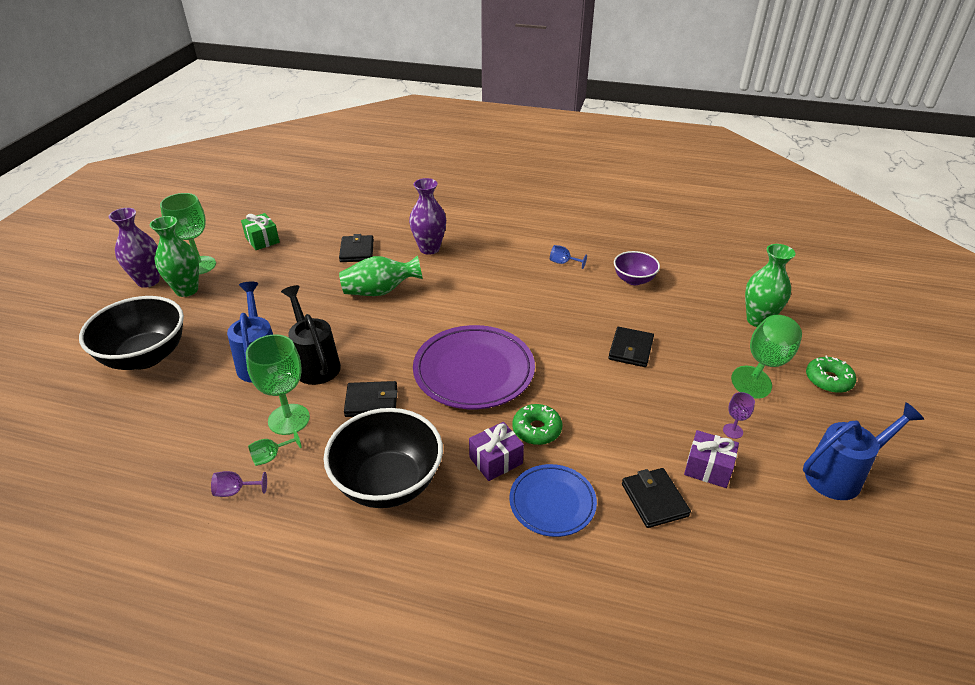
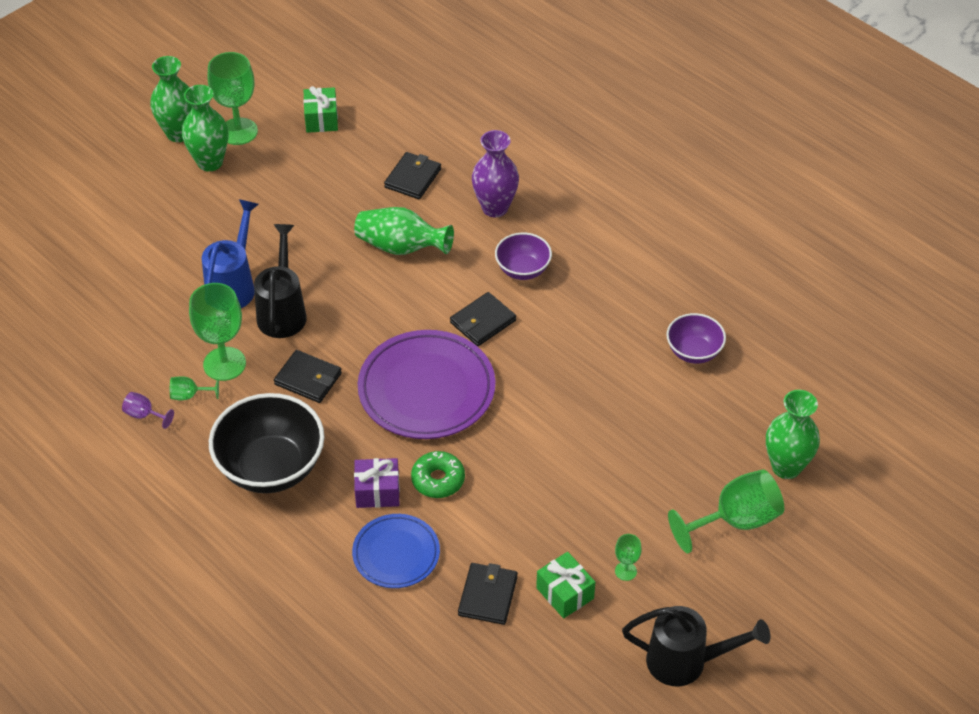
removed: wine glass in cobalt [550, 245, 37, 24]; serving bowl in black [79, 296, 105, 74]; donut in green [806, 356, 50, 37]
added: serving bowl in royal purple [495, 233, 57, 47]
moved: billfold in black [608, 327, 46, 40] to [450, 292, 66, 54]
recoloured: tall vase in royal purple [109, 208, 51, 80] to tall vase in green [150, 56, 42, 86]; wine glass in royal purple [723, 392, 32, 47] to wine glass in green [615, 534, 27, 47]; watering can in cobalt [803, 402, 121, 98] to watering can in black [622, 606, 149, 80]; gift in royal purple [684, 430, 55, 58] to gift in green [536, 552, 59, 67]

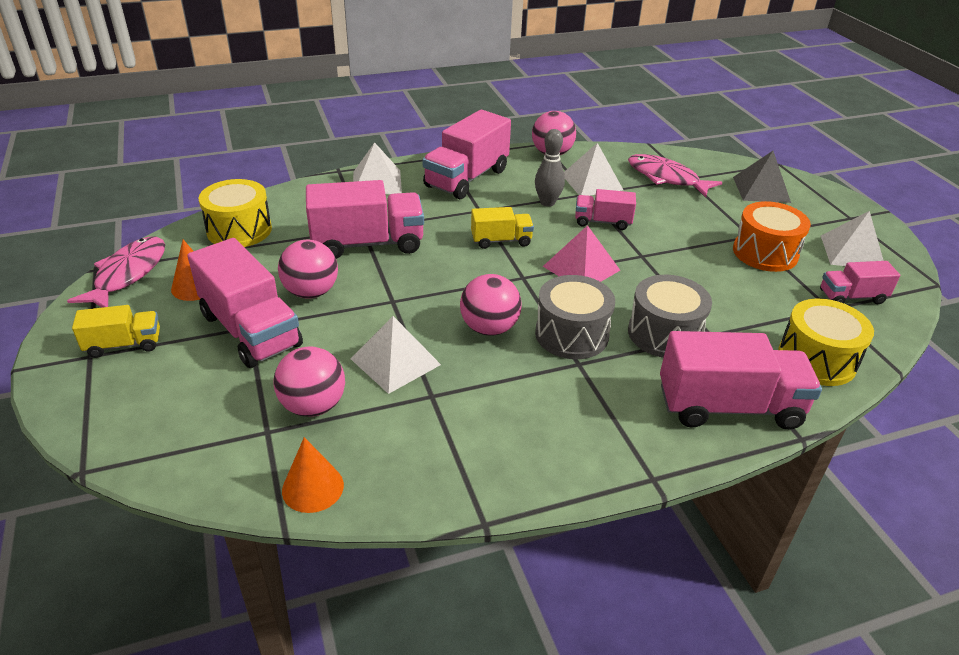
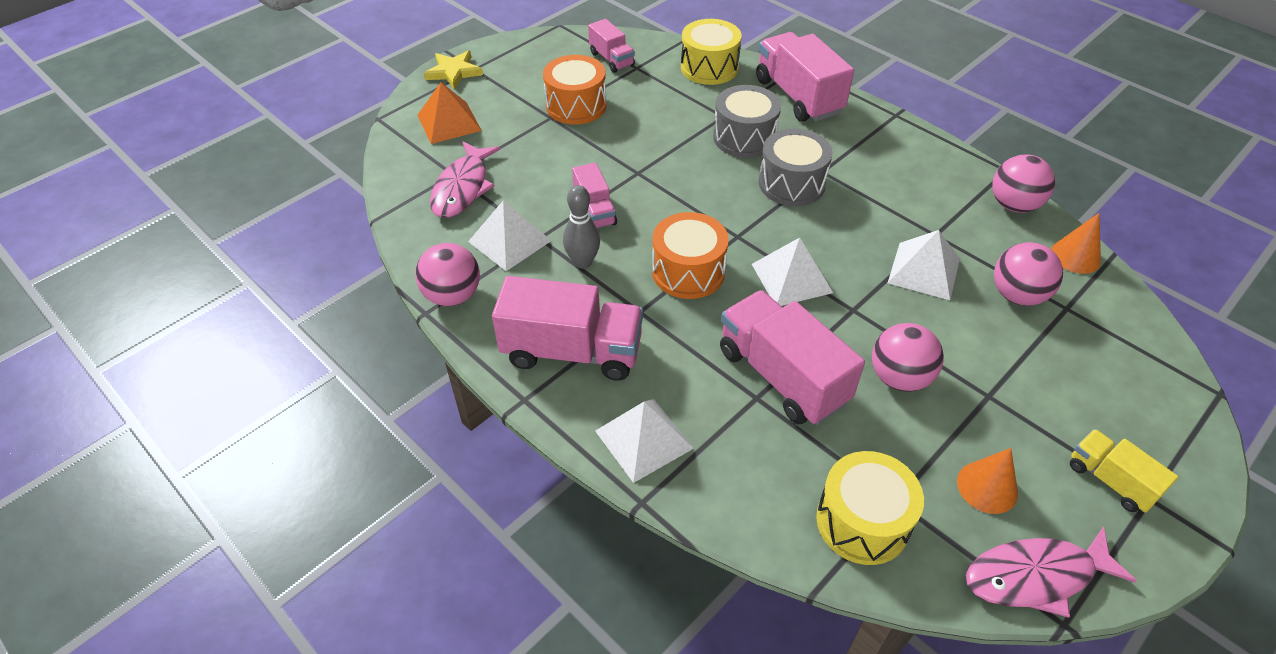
removed: pyramid in rosy [543, 225, 77, 57]; truck in rosy [187, 238, 116, 130]
added: five-pointed star in bright yellow [424, 51, 59, 39]
moved: pyramid in snow-white [821, 211, 63, 55] to [752, 238, 81, 68]; sphere in rosy [460, 274, 62, 62] to [992, 155, 63, 58]
replaced: truck in bright yellow [471, 207, 63, 42] to snare drum in orange-coloured [652, 212, 77, 87]
recoloured: pyramid in ash-grey [733, 151, 58, 52] to pyramid in orange-coloured [418, 82, 64, 62]

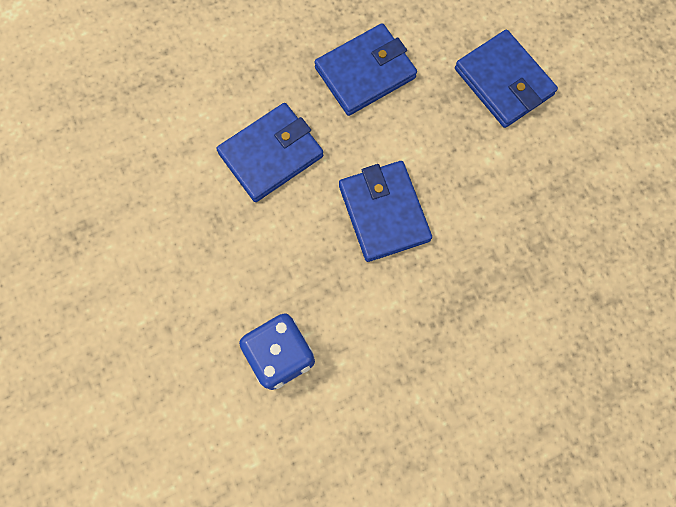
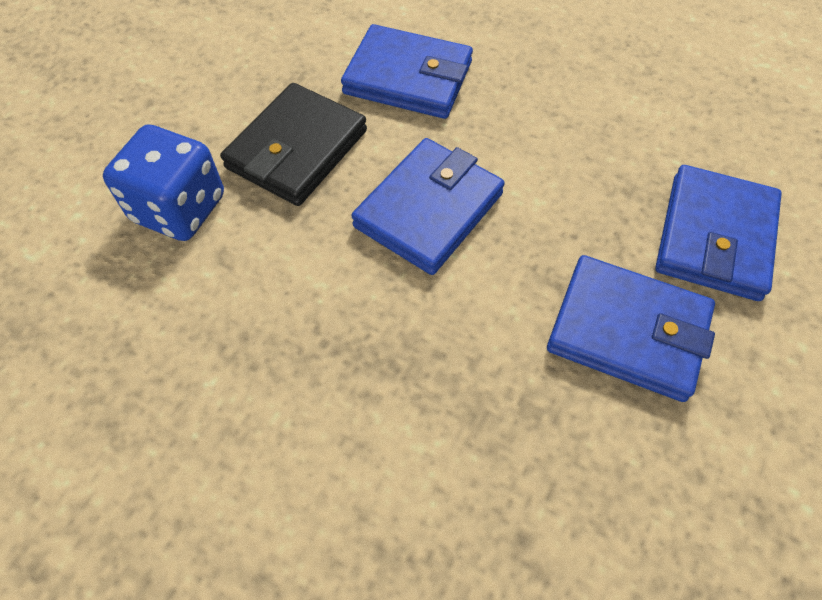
added: billfold in black [220, 83, 147, 123]
moved: billfold in cobalt [314, 23, 103, 93] to [547, 255, 168, 147]

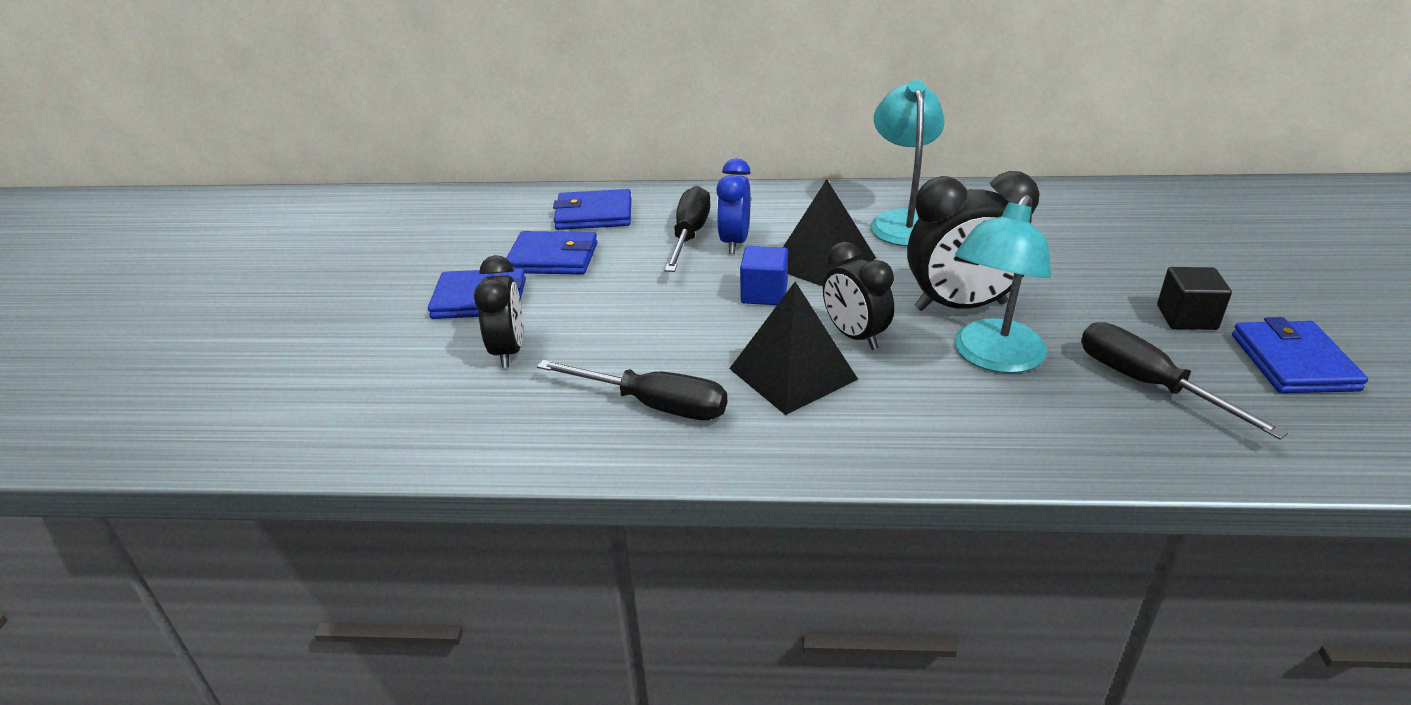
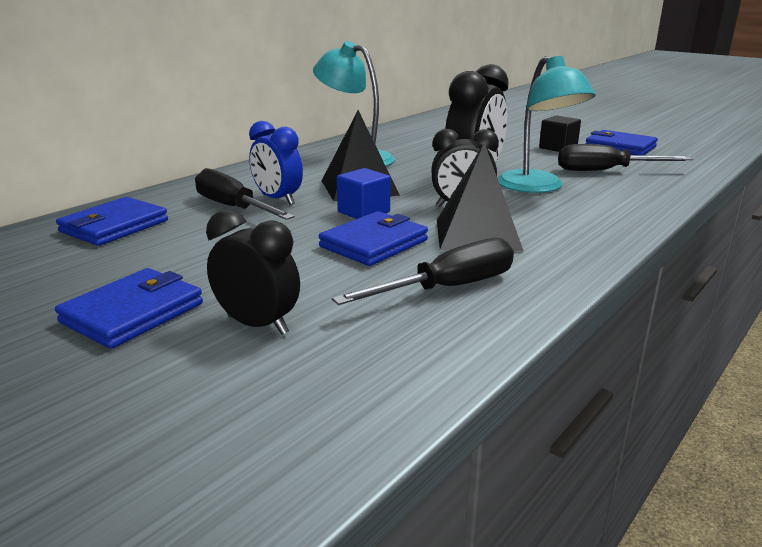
moved: billfold in cobalt [506, 231, 91, 44] to [319, 211, 109, 55]

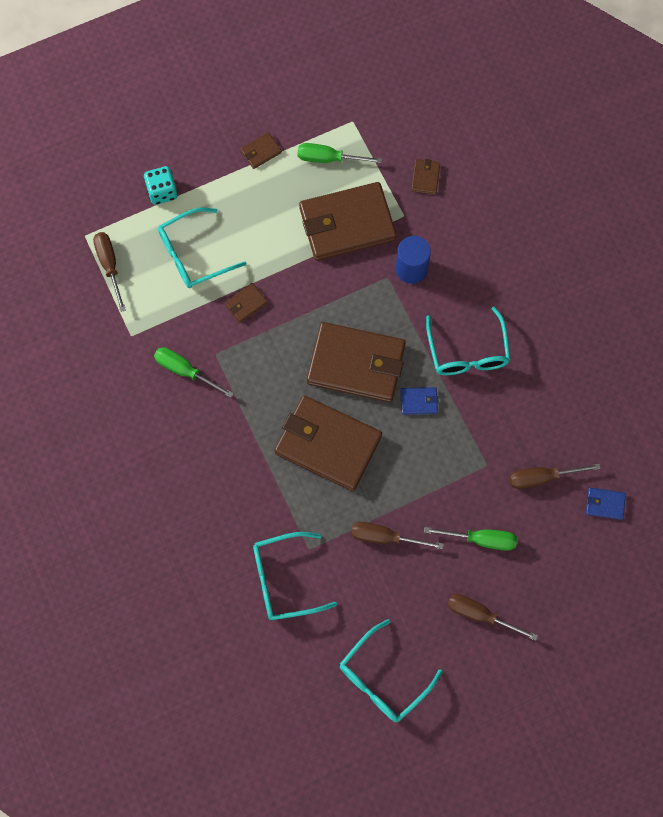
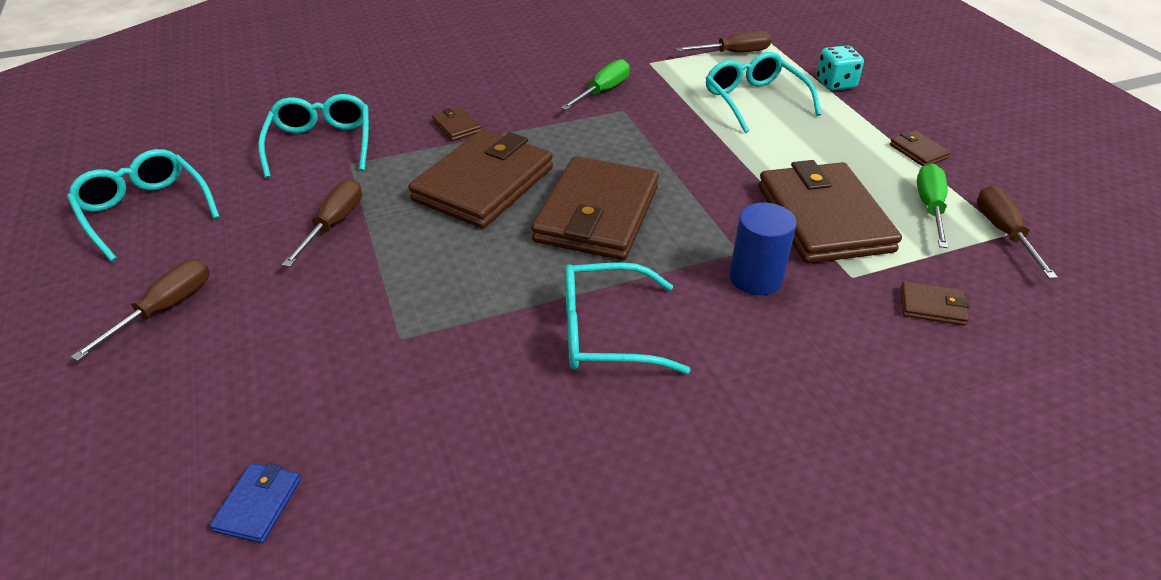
removed: billfold in cobalt [400, 387, 38, 28]; screwdriver in green [424, 527, 93, 24]
moved: billfold in dark brown [224, 283, 44, 39] to [432, 107, 49, 34]; screwdriver in dark brown [509, 464, 92, 25] to [977, 186, 81, 93]

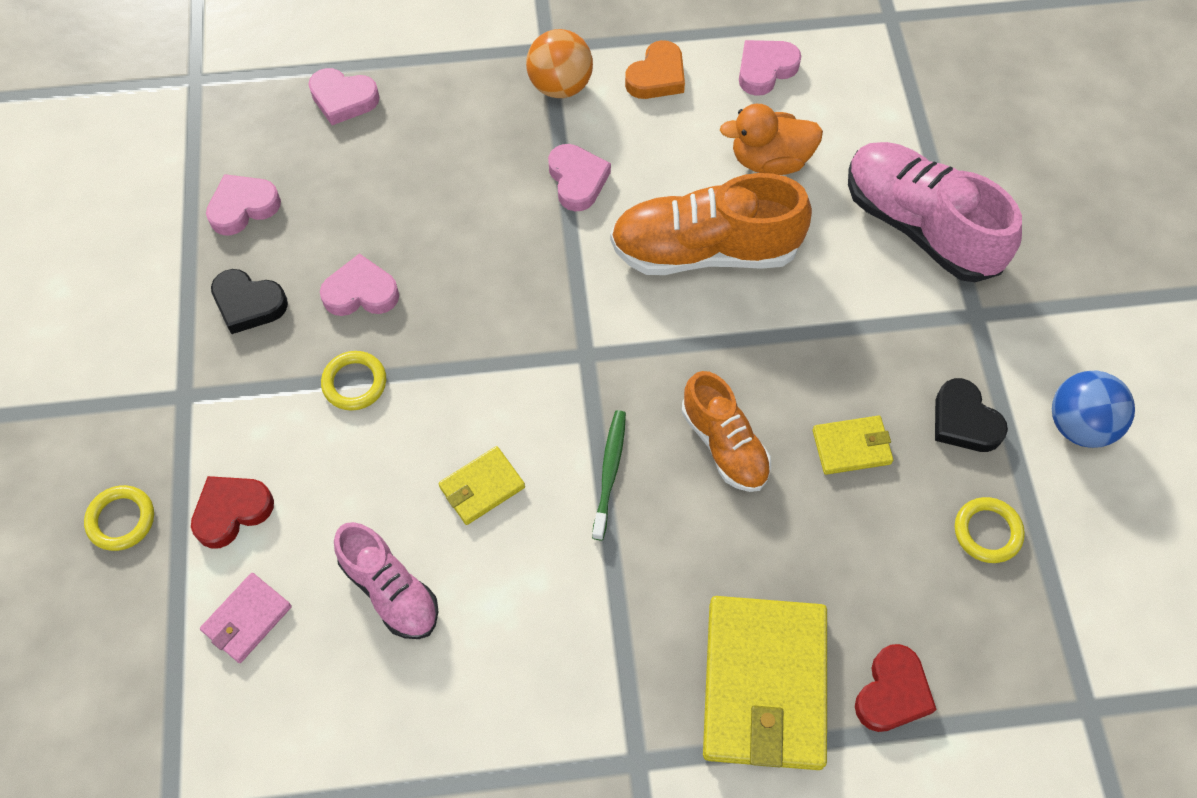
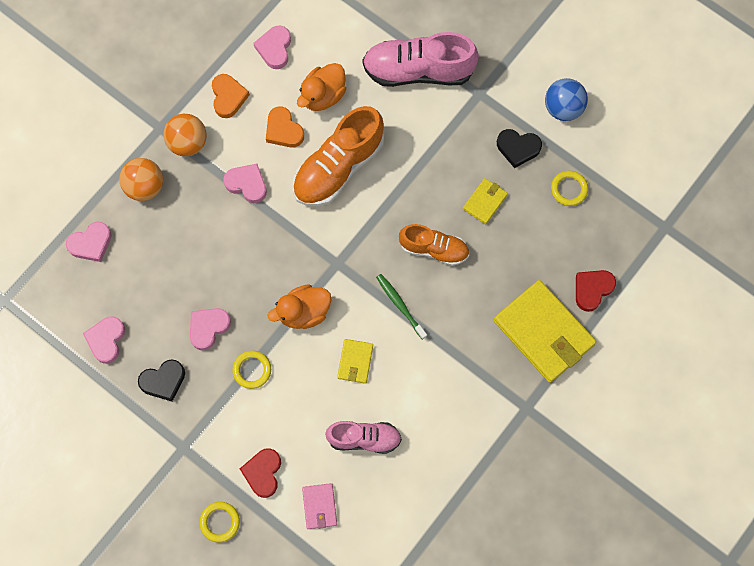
added: love heart in orange-coloured [266, 106, 38, 42]; sphere in orange-coloured [119, 158, 44, 43]; rubber duck in orange-coloured [268, 284, 63, 45]
turned: love heart in crimson [855, 644, 82, 88] = [576, 270, 40, 42] 120 degrees counterclockwise

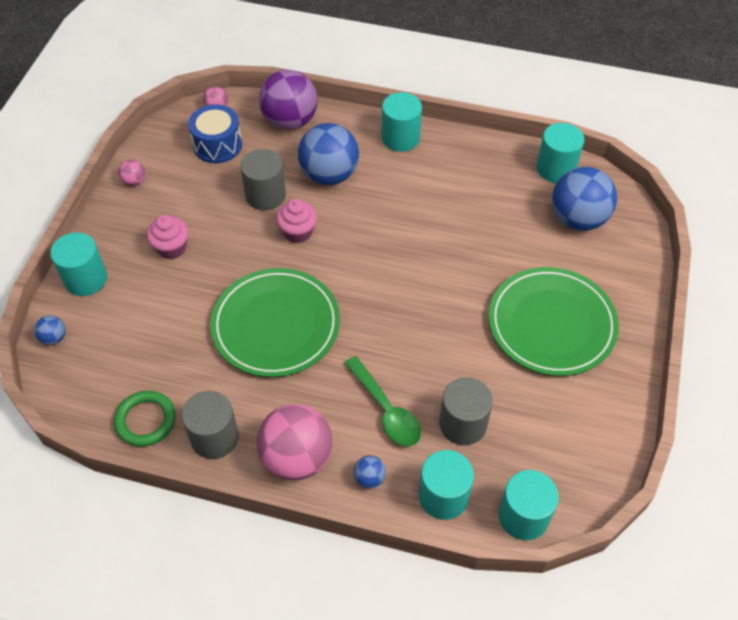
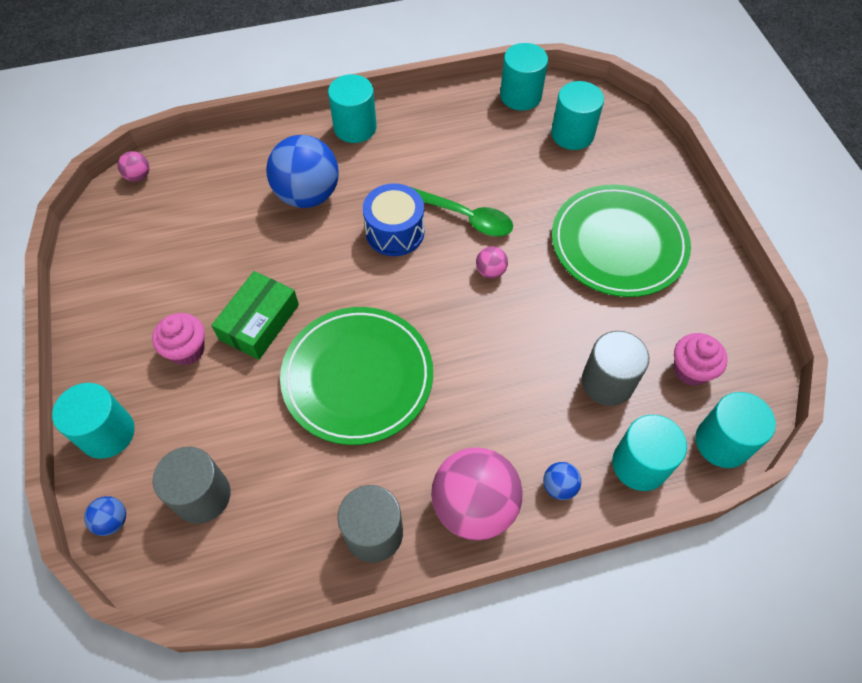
removed: sphere in royal purple [259, 70, 59, 60]; torus in green [114, 391, 62, 56]
added: parcel in green [211, 271, 88, 89]
moved: snare drum in cobalt [188, 104, 54, 59] to [363, 183, 61, 73]; cylinder in ash-grey [240, 149, 46, 61] to [153, 447, 78, 77]; sphere in rosy [118, 160, 28, 26] to [476, 246, 32, 33]; muffin in rosy [276, 199, 41, 44] to [674, 333, 54, 53]; teaspoon in green [345, 356, 76, 90] to [411, 187, 102, 50]
replaced: sphere in cobalt [552, 167, 65, 64] to cylinder in turquoise [551, 81, 53, 69]

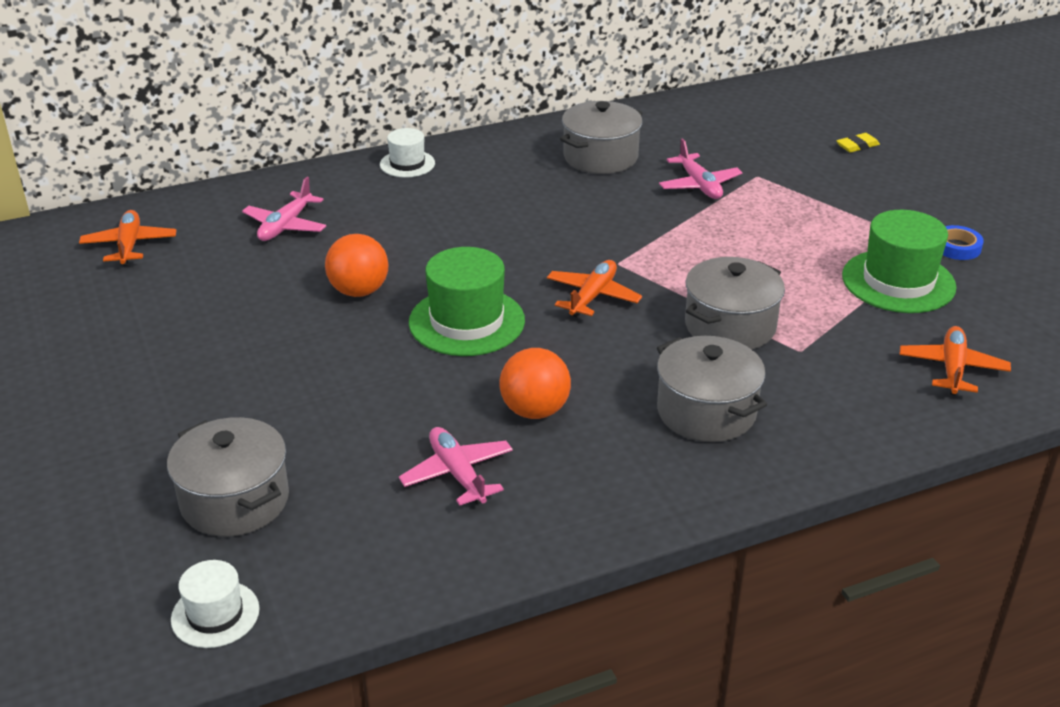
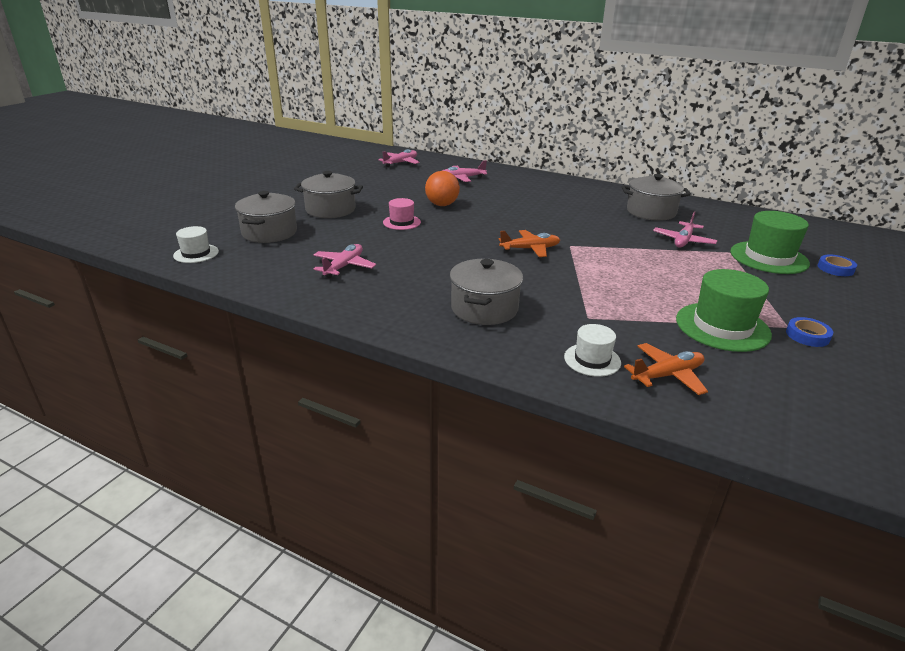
removed: sphere in orange-coloured [500, 348, 71, 71]
added: tall hat in rosy [383, 198, 38, 32]
moved: tall hat in snow-white [380, 128, 55, 50] to [564, 324, 57, 53]; tall hat in green [409, 247, 116, 109] to [730, 211, 80, 63]; stockpot in ash-grey [685, 257, 100, 93] to [294, 171, 69, 47]
replaced: eraser in bright yellow [836, 133, 44, 20] to tape in cobalt [818, 254, 39, 22]
recoloured: toy plane in orange-coloured [79, 210, 98, 56] to toy plane in rosy [378, 149, 42, 18]

